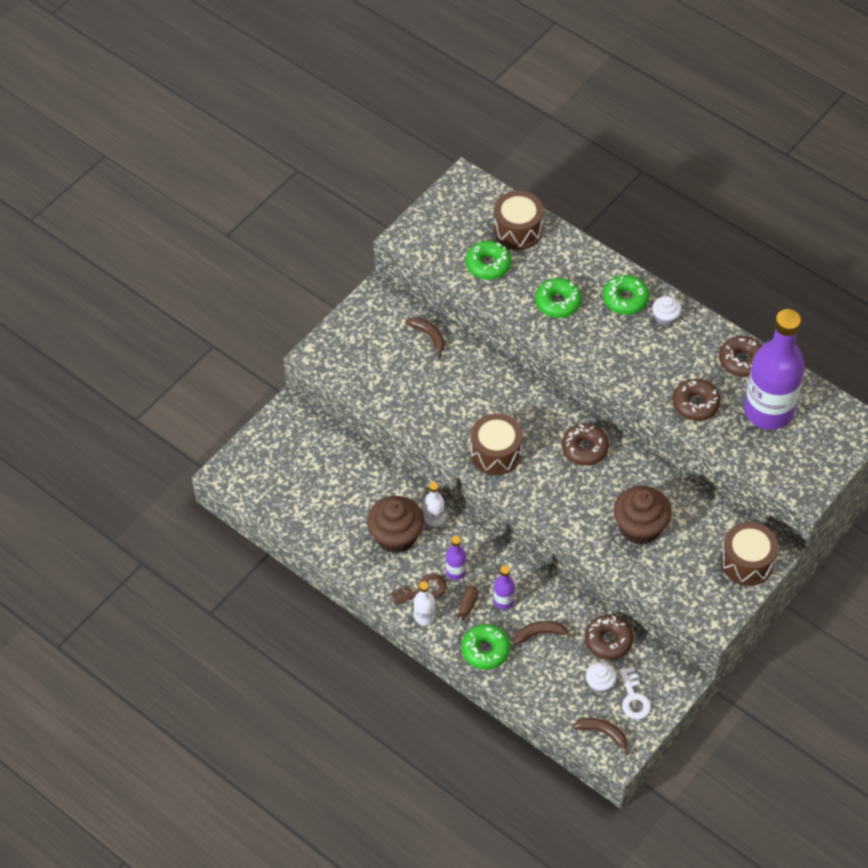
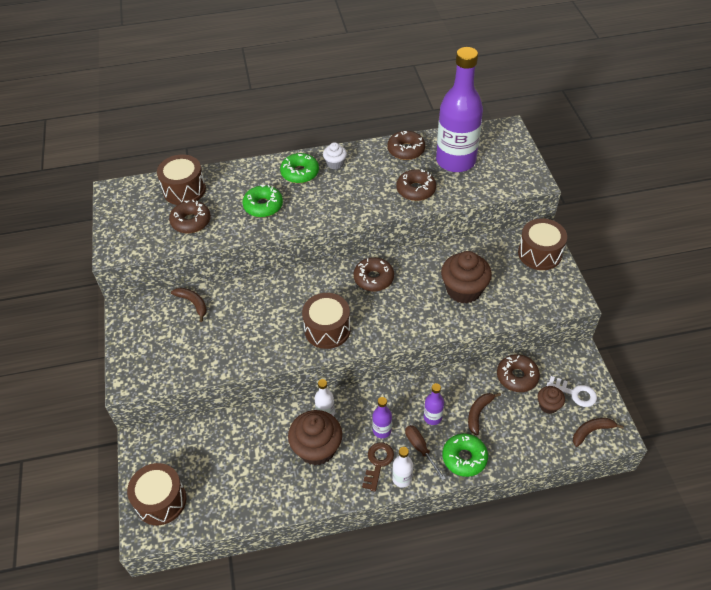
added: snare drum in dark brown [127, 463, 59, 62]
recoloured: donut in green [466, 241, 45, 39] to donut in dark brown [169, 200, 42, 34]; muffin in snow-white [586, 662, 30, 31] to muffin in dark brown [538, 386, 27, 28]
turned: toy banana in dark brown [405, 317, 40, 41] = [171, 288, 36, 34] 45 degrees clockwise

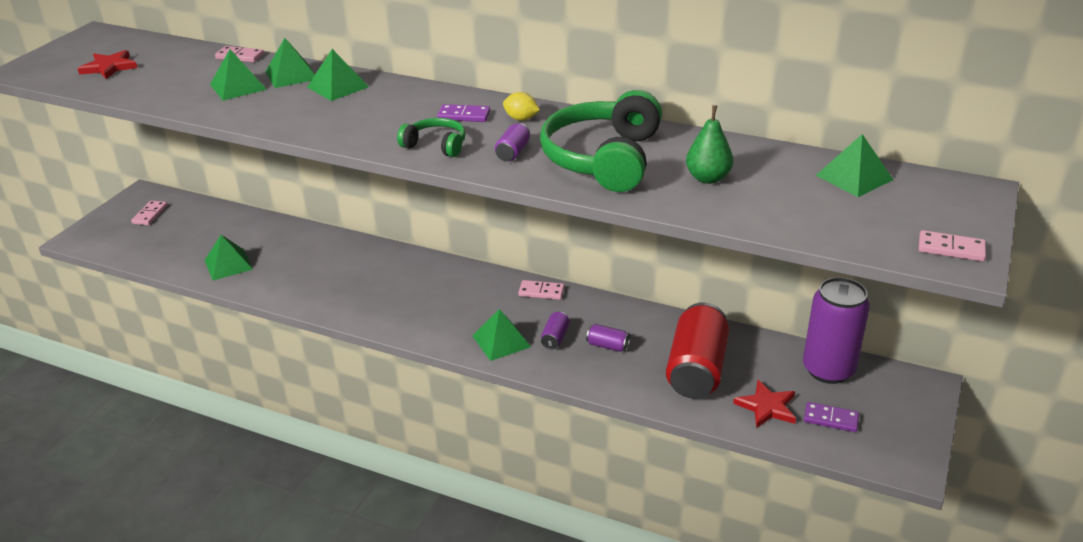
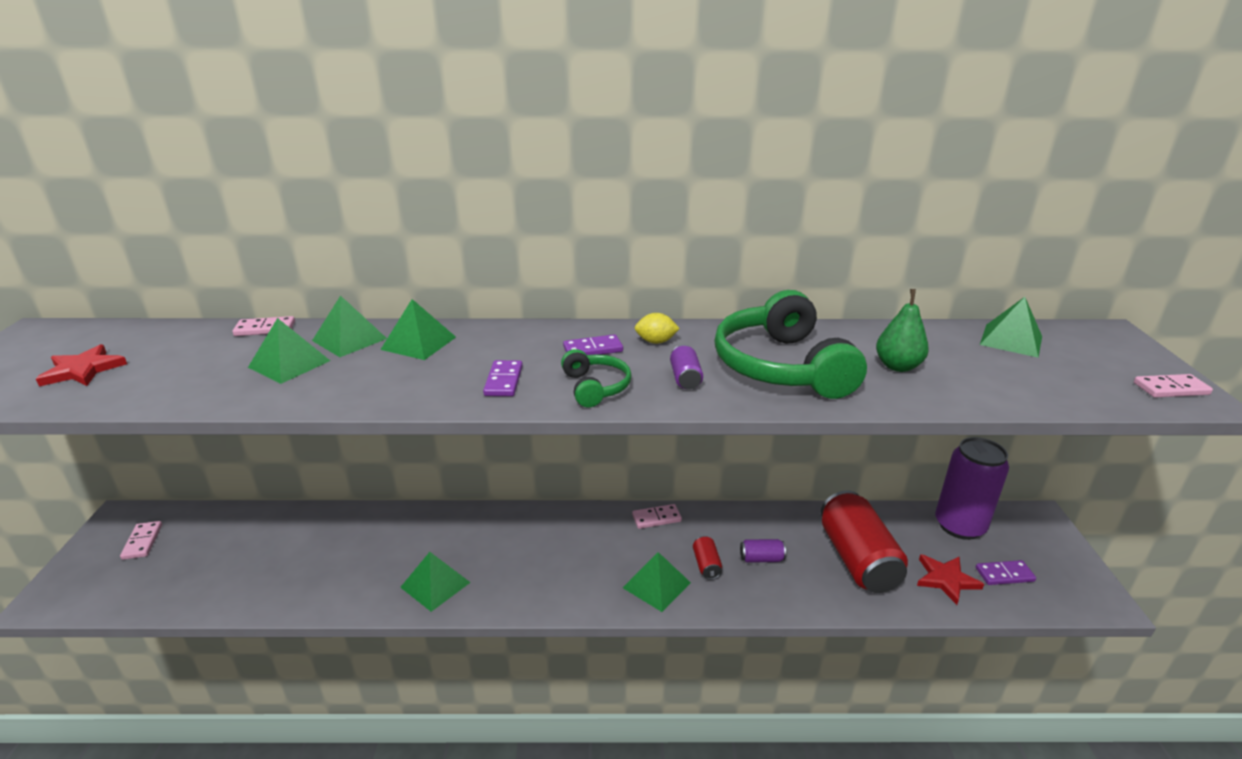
added: domino piece in royal purple [483, 360, 40, 36]
moved: pyramid in green [205, 235, 48, 45] to [400, 552, 71, 60]
recoloured: soda can in royal purple [541, 312, 29, 37] to soda can in crimson [693, 536, 29, 44]
turned: over-ear headphones in green [397, 118, 69, 39] = [561, 349, 71, 58] 75 degrees clockwise

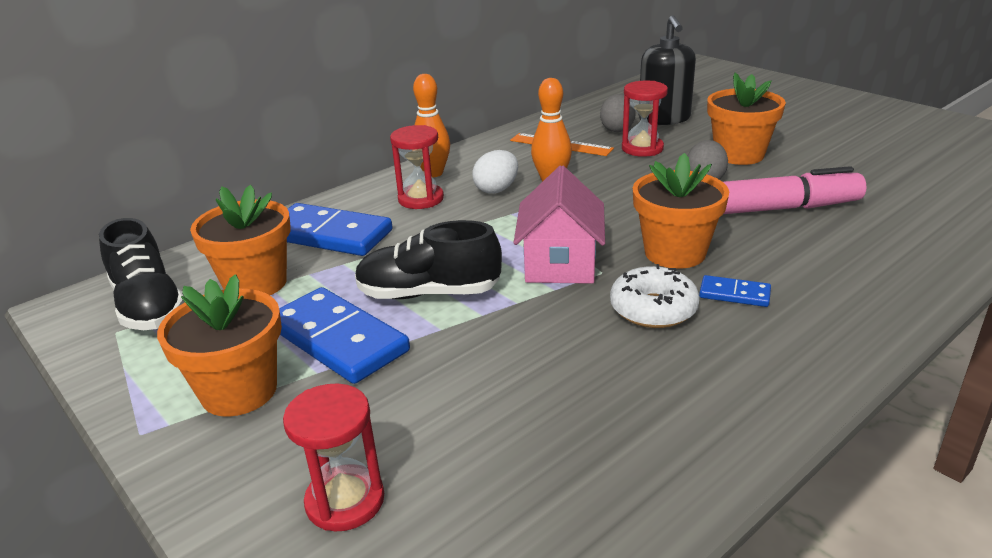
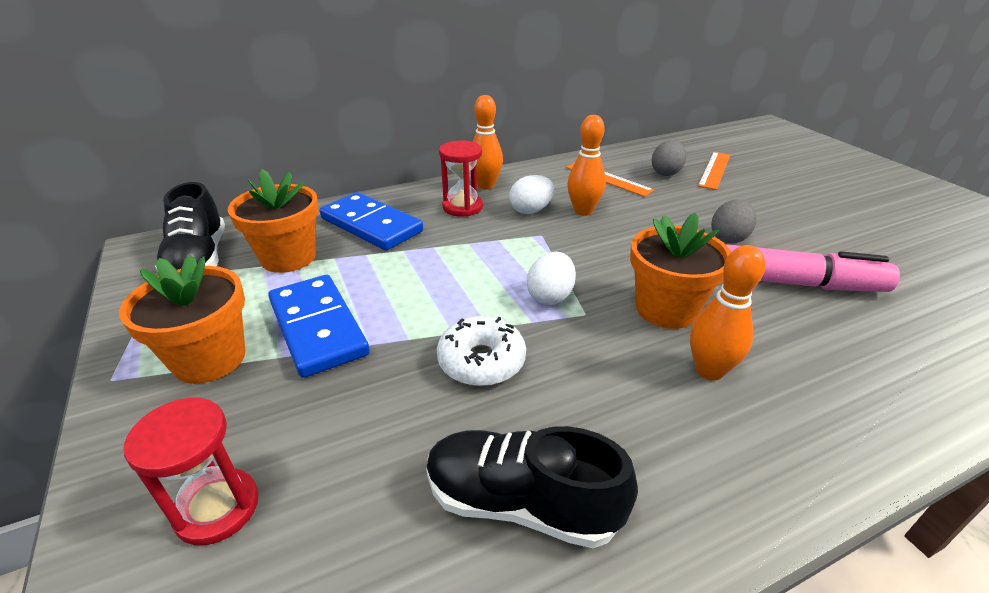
removed: flower pot in orange-coloured [707, 72, 79, 93]; sand timer in crimson [622, 81, 46, 76]
moved: sneaker in black [355, 220, 147, 79] to [426, 426, 212, 122]; donut in snow-white [610, 264, 90, 64] to [437, 316, 89, 70]
replaced: pump bottle in black [638, 15, 58, 110] to measuring stick in orange-coloured [698, 152, 32, 38]; cottage in rosy [514, 166, 91, 118] to egg shape in snow-white [527, 252, 49, 53]; domino piece in cobalt [699, 275, 72, 32] to tenpin in orange-coloured [690, 245, 75, 136]

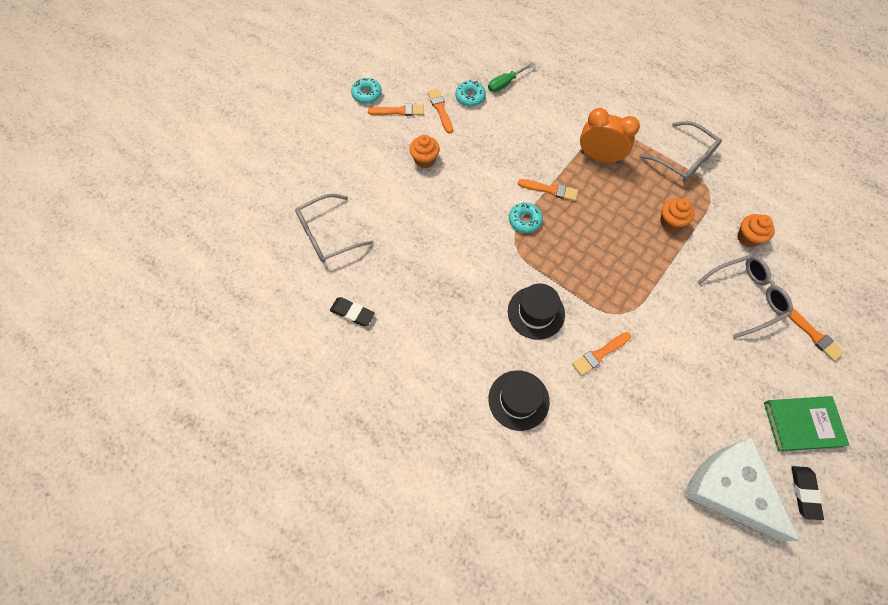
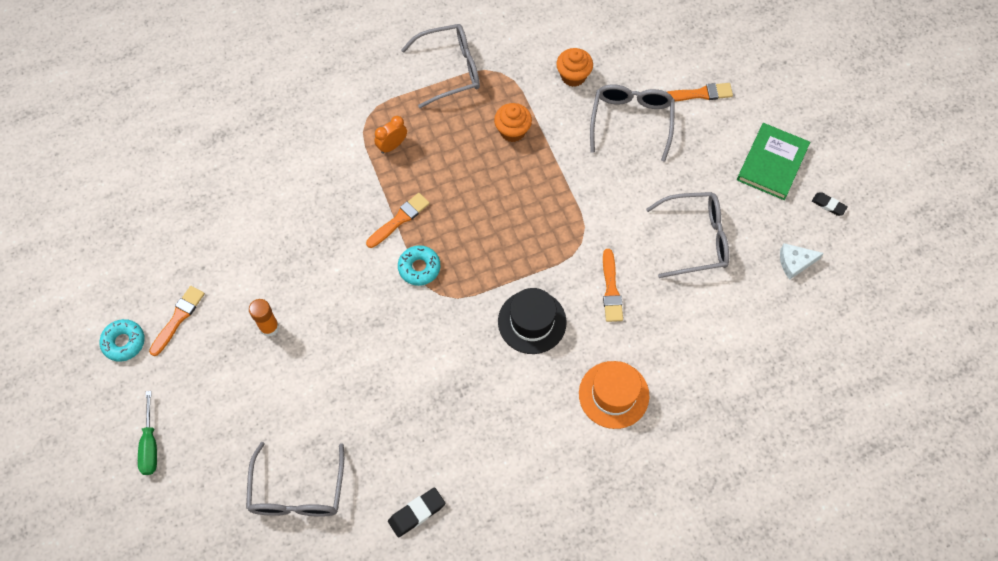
removed: donut in turquoise [455, 80, 31, 27]; paint brush in orange-coloured [428, 88, 25, 46]
added: glasses in ash-grey [646, 192, 83, 86]
moved: screwdriver in green [488, 62, 47, 30] to [138, 391, 19, 84]
replaced: muffin in orange-coloured [409, 135, 31, 33] to glue in orange-coloured [249, 299, 30, 38]
recoloured: tall hat in black [488, 370, 62, 61] to tall hat in orange-coloured [579, 361, 70, 68]
resized: bedside clock in orange-coloured [580, 108, 60, 55] = [374, 116, 33, 38] x0.54; cheese in snow-white [684, 438, 116, 103] = [780, 243, 44, 37] x0.41; eraser in black [792, 466, 32, 54] = [812, 192, 36, 24] x0.65

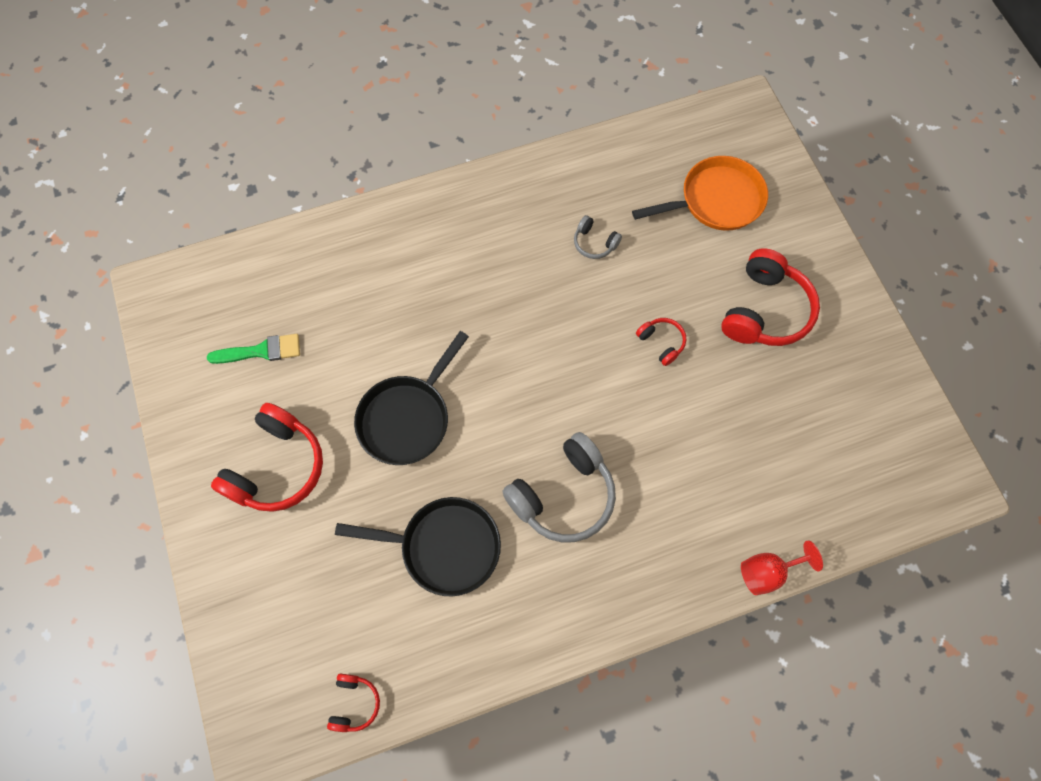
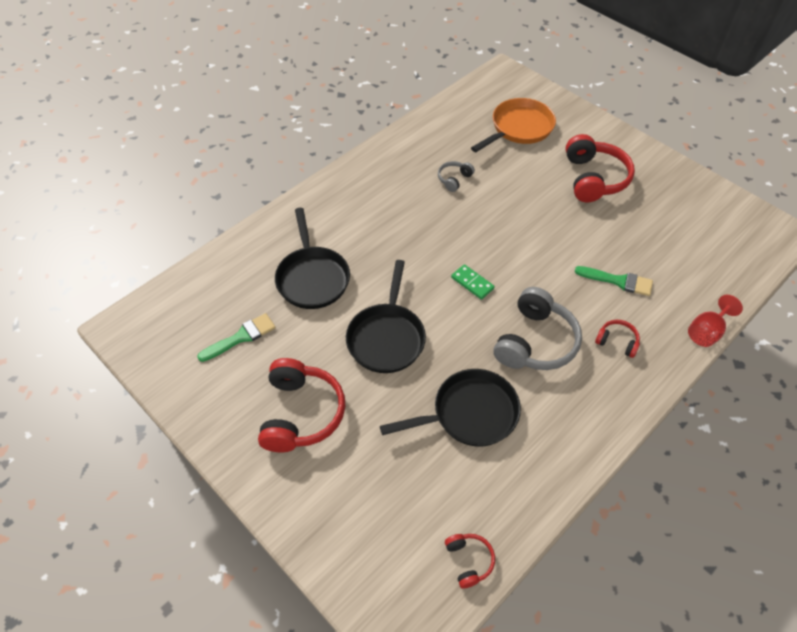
added: pan in black [275, 208, 75, 101]; domino piece in green [451, 264, 44, 36]; paint brush in green [575, 266, 78, 30]
moved: over-ear headphones in crimson [636, 318, 50, 48] to [595, 320, 45, 38]
turned: over-ear headphones in ash-grey [574, 215, 48, 44] = [438, 161, 37, 31] 120 degrees clockwise

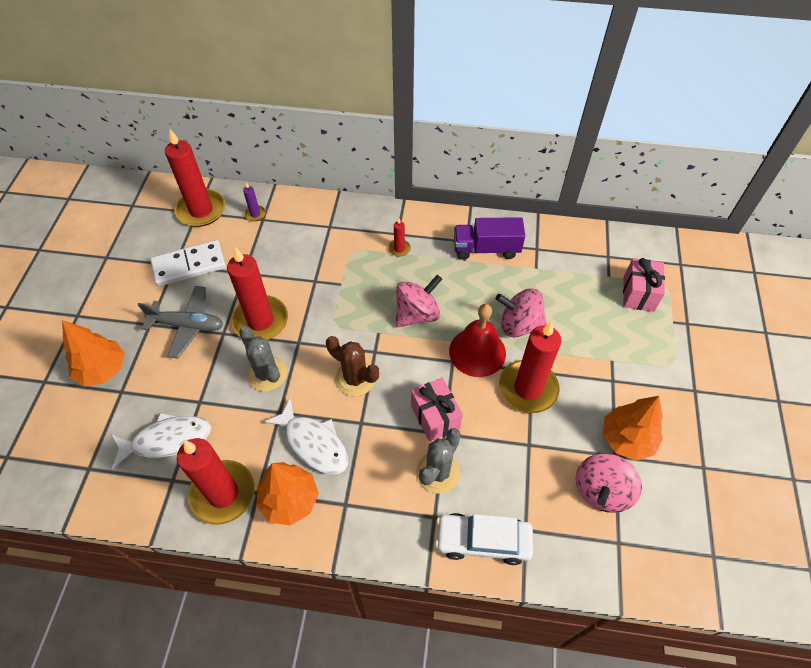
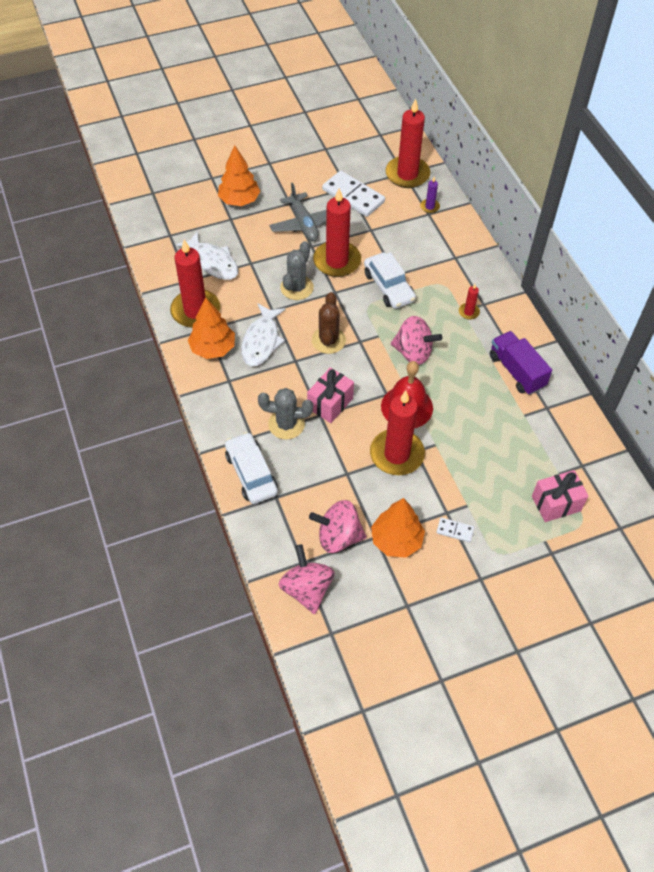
added: automobile in snow-white [364, 252, 52, 57]; domino piece in snow-white [436, 517, 38, 25]
moved: toy top in rosy [496, 288, 51, 49] to [279, 544, 56, 70]

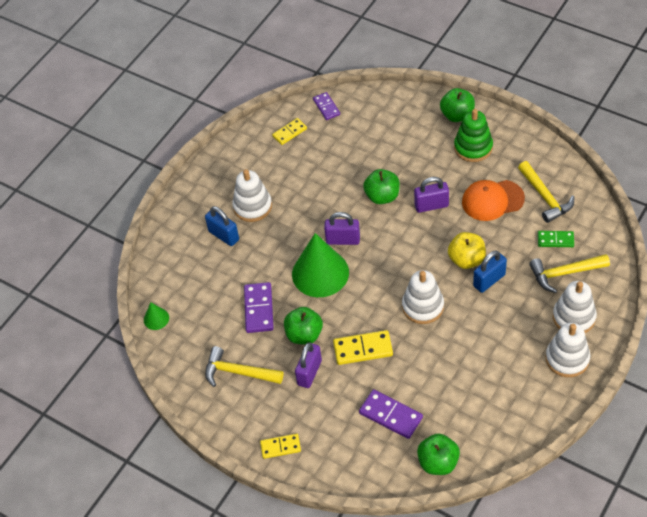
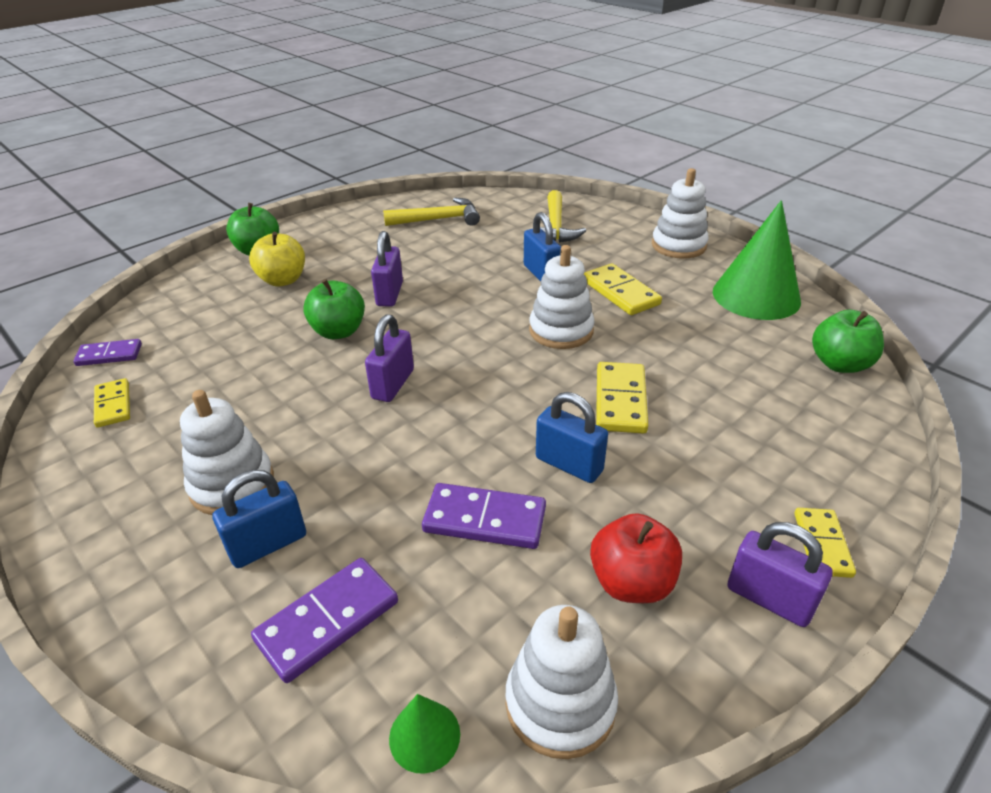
removed: ring stacker in green [454, 109, 39, 53]; cap in orange-coloured [462, 180, 63, 41]; domino piece in green [538, 231, 36, 16]
added: domino piece in bright yellow [584, 263, 78, 52]
moved: apple in bright yellow [448, 232, 38, 37] to [249, 232, 56, 54]; cone in green [292, 233, 57, 64] to [713, 200, 88, 120]; ring stacker in snow-white [553, 281, 44, 52] to [505, 605, 113, 154]; padlock in royal purple [295, 342, 27, 46] to [727, 522, 106, 105]; domino piece in royal purple [359, 389, 64, 50] to [251, 558, 147, 125]
replaced: apple in green [284, 307, 39, 38] to padlock in cobalt [536, 392, 72, 91]; hammer in bright yellow [205, 346, 78, 41] to apple in crimson [590, 513, 92, 90]

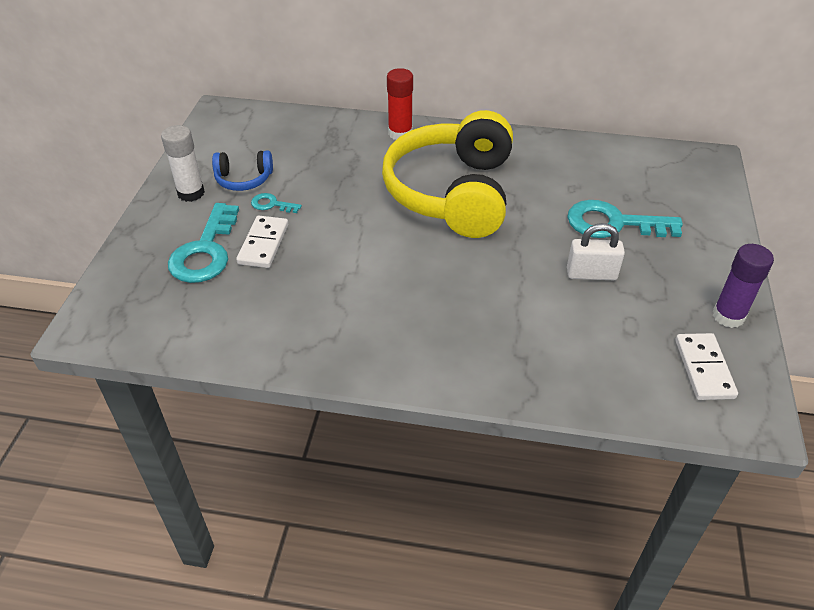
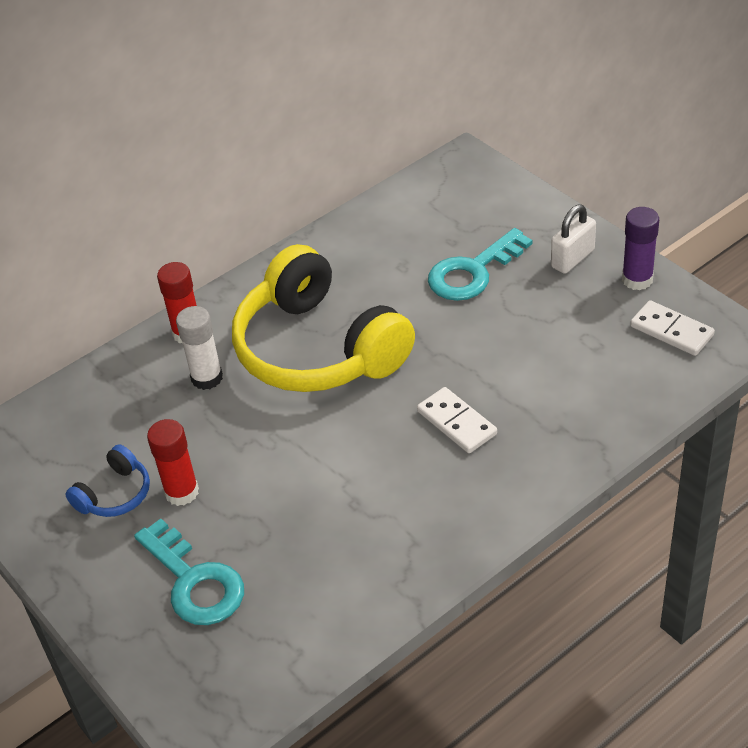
moved: glue in snow-white [161, 125, 44, 77] to [176, 306, 47, 84]; domino piece in snow-white [236, 216, 52, 52] to [417, 387, 80, 66]; padlock in snow-white [567, 223, 58, 57] to [551, 205, 45, 69]
replaced: key in turquoise [251, 193, 51, 20] to glue in crimson [147, 419, 52, 87]

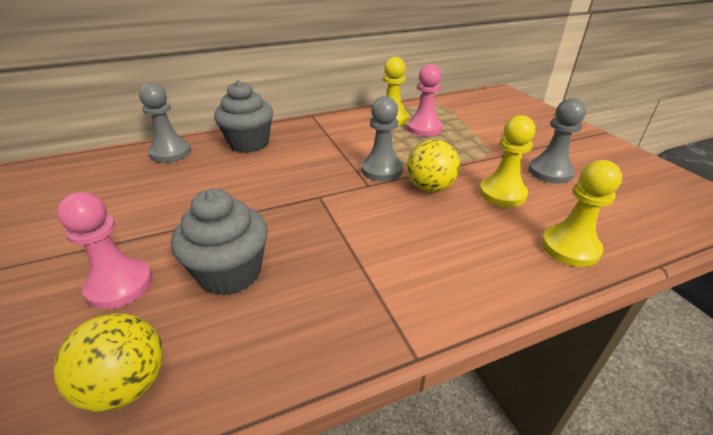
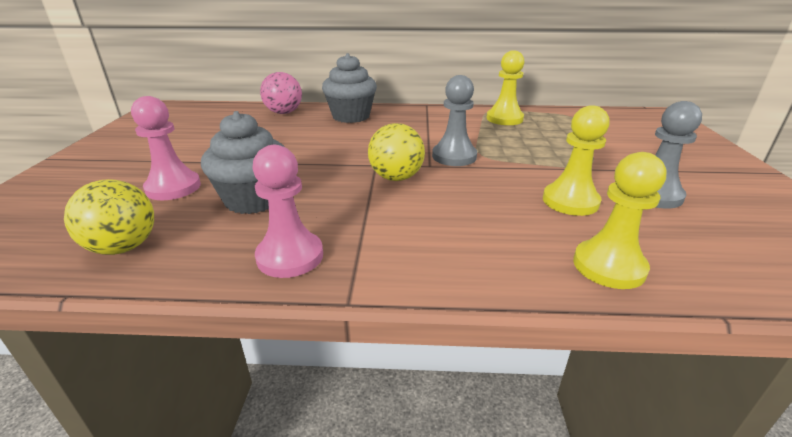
moved: chess pawn in rosy [407, 64, 35, 72] to [253, 145, 70, 133]; sphere in bright yellow [407, 139, 53, 53] to [368, 123, 57, 58]
replaced: chess pawn in ash-grey [139, 83, 52, 80] to sphere in rosy [260, 72, 42, 42]

